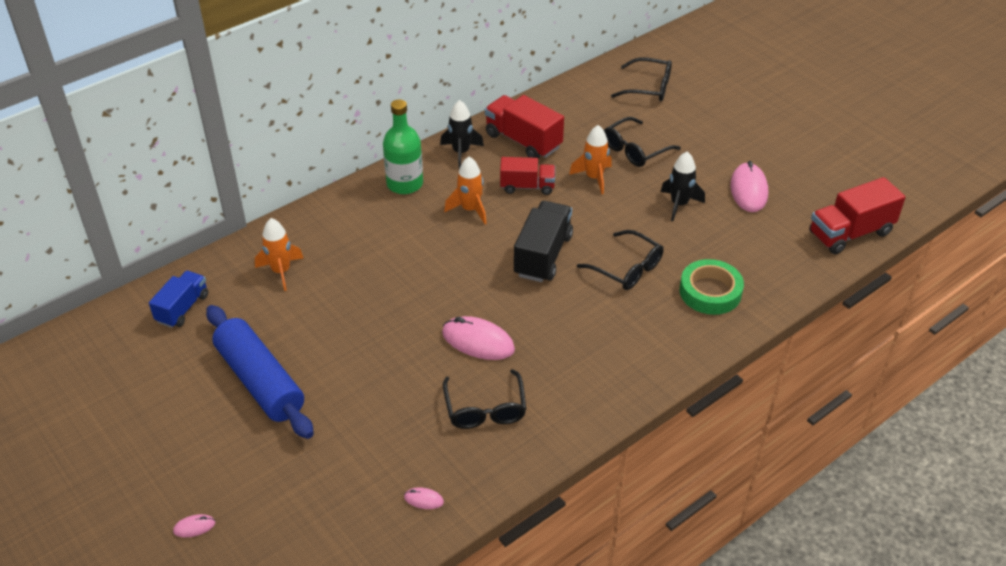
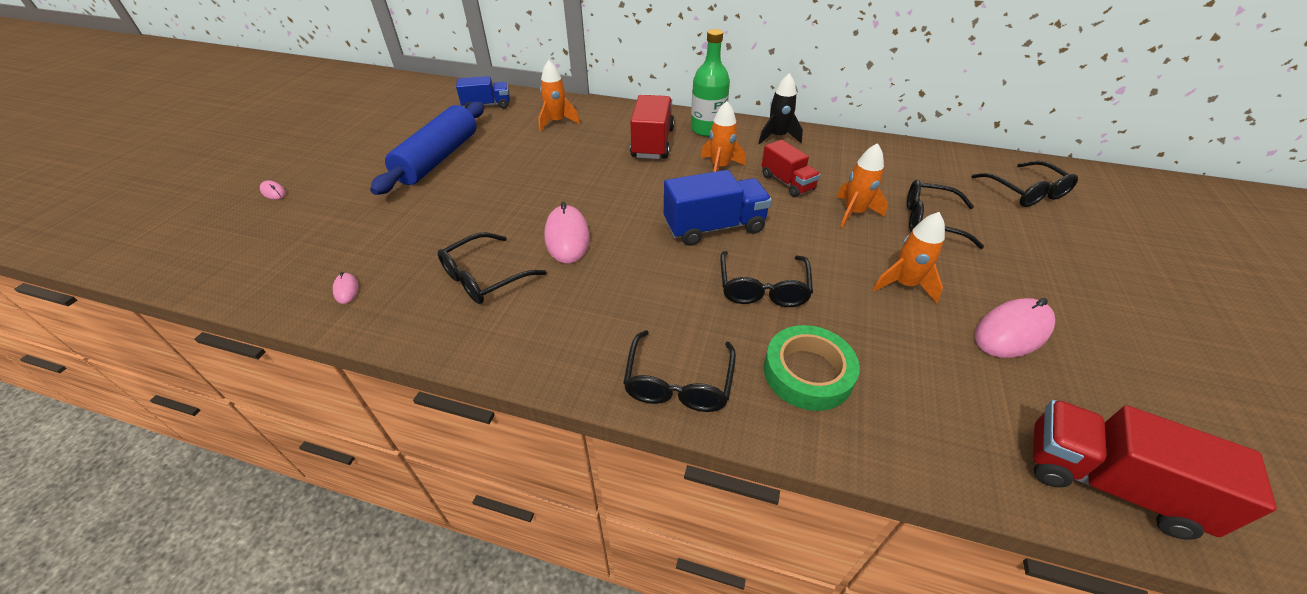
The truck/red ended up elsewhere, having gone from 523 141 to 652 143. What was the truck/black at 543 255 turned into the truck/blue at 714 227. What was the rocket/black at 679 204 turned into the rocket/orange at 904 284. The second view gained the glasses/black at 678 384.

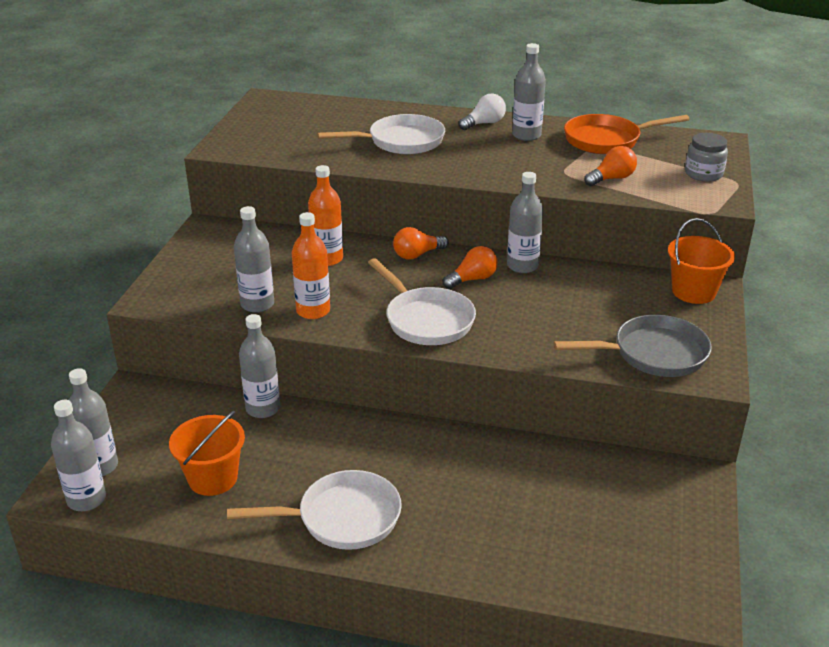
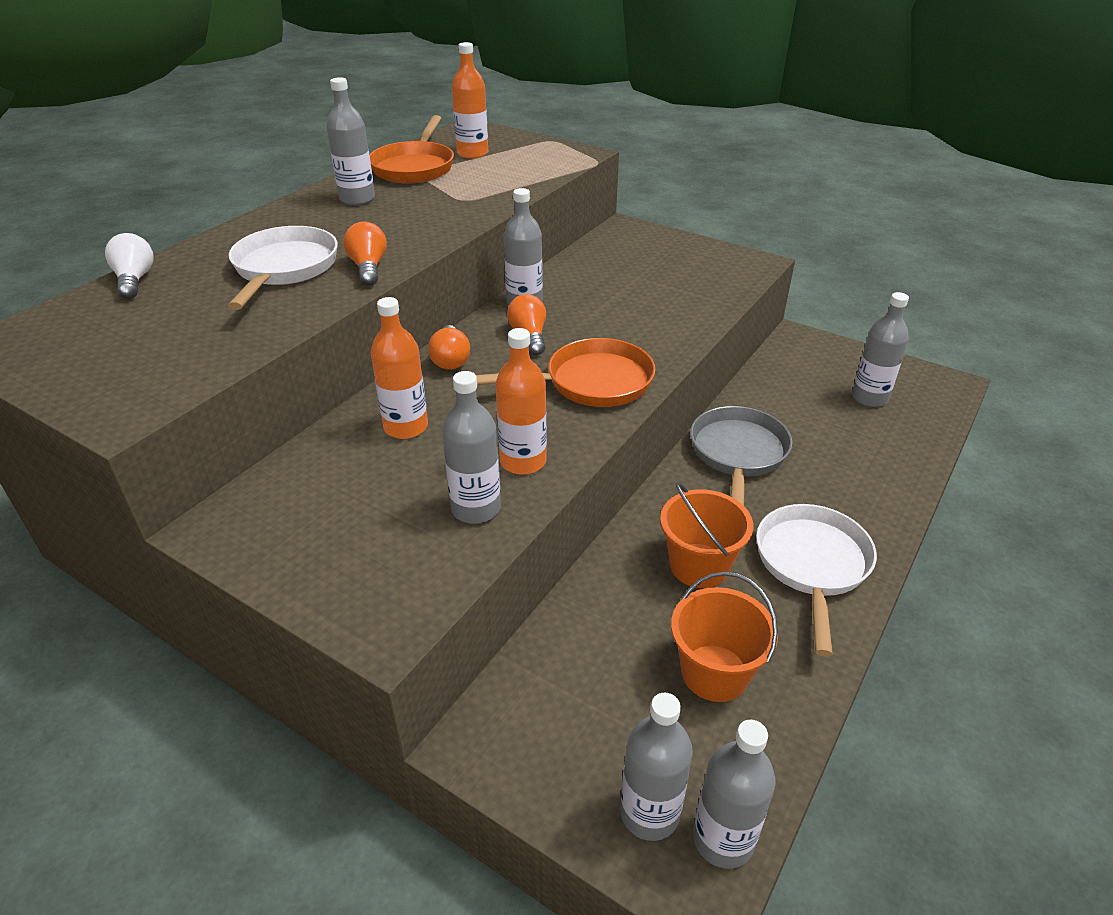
The bottle/grey ended up elsewhere, having gone from 263 408 to 869 398. What was the pan/white at 426 320 turned into the pan/orange at 592 382. The light bulb/white ended up elsewhere, having gone from 484 123 to 135 280. The pan/grey ended up elsewhere, having gone from 653 354 to 738 454. The light bulb/orange ended up elsewhere, having gone from 611 179 to 368 267. The bucket/orange ended up elsewhere, having gone from 693 292 to 699 565. The second view lost the jar/grey at 703 174. The second view gained the bottle/orange at 472 153.

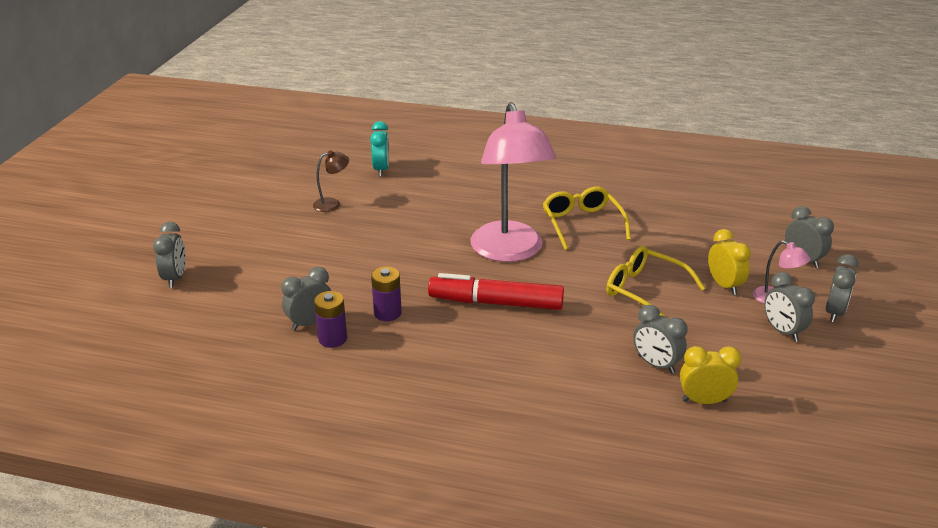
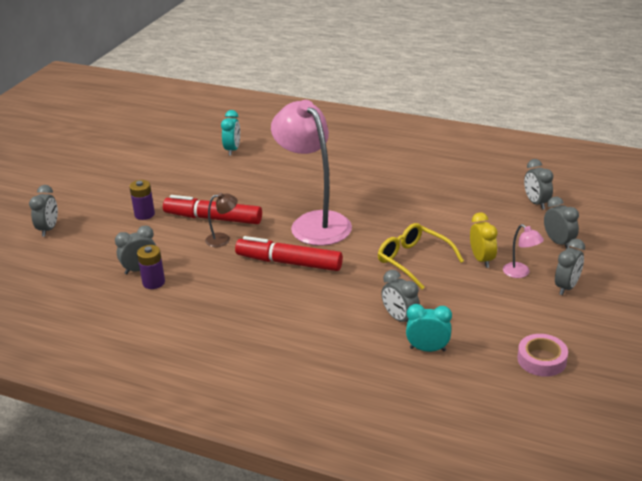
The lamp/brown ended up elsewhere, having gone from 332 204 to 223 239. The battery/purple ended up elsewhere, having gone from 387 313 to 144 214. The lamp/pink at 509 252 ended up facing another way, 150 degrees clockwise from before. The second view lost the glasses/yellow at 582 224. What was the clock/yellow at 704 401 turned into the clock/turquoise at 427 349. The clock/grey ended up elsewhere, having gone from 782 331 to 536 203. The second view gained the marker/red at 213 218. The second view gained the tape/pink at 541 360.

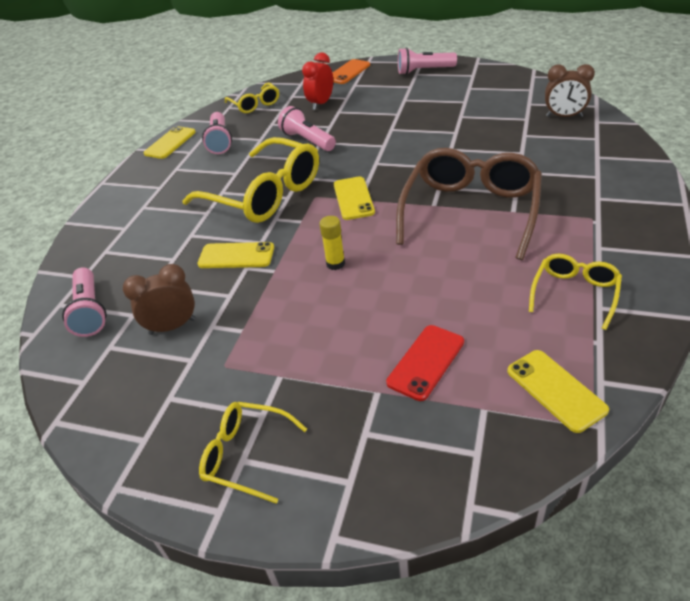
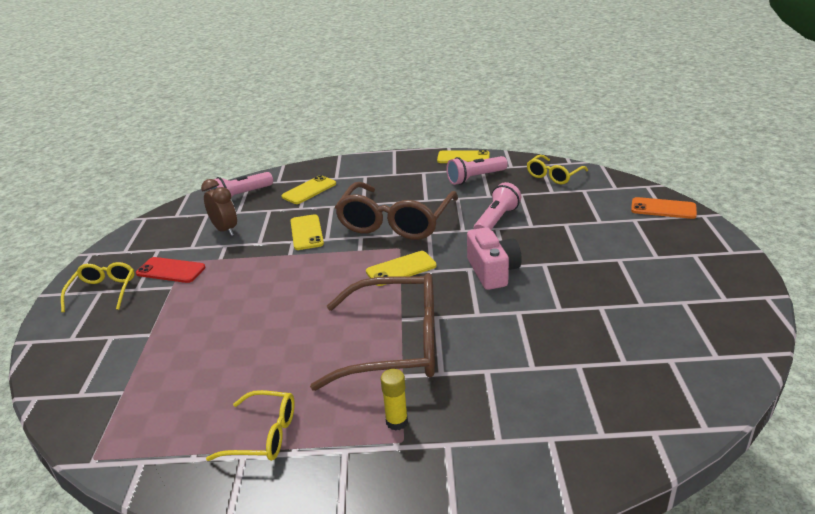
What was the glasses/yellow at 264 194 turned into the glasses/brown at 395 222. The second view lost the clock/red at 321 104. The glue stick/yellow ended up elsewhere, having gone from 335 264 to 396 422. The phone/red ended up elsewhere, having gone from 426 362 to 171 270. The second view lost the flashlight/pink at 424 71. The phone/yellow ended up elsewhere, having gone from 555 390 to 309 190. The second view lost the clock/brown at 564 116. The second view gained the camera/pink at 492 271.

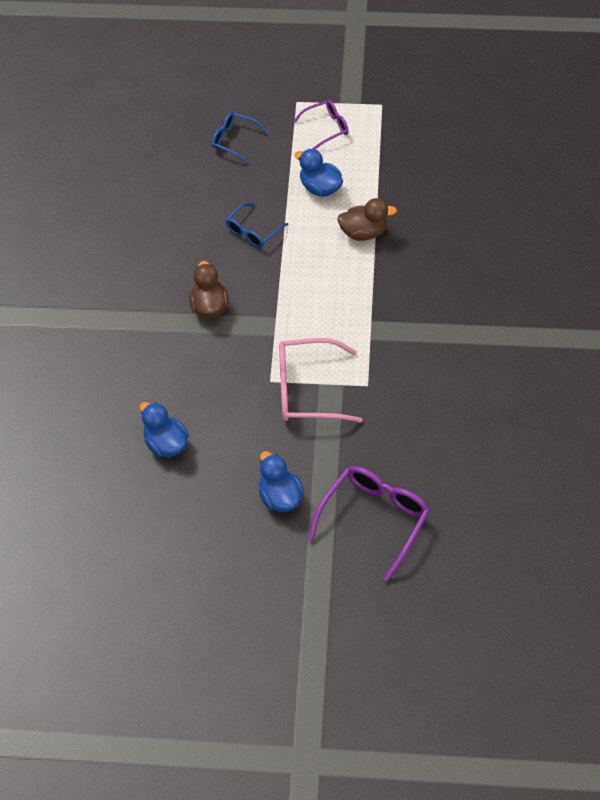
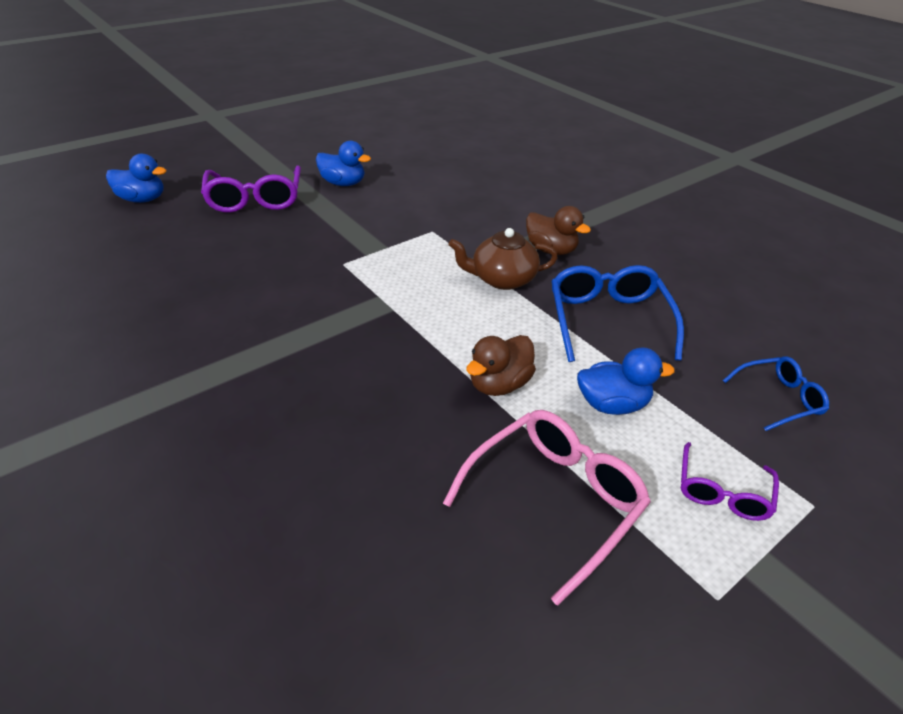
The duck/blue ended up elsewhere, having gone from 166 444 to 142 199. The size of the glasses/blue at 253 231 changed by a factor of 1.71. The glasses/pink ended up elsewhere, having gone from 308 390 to 553 501. The second view gained the teapot/brown at 502 279.

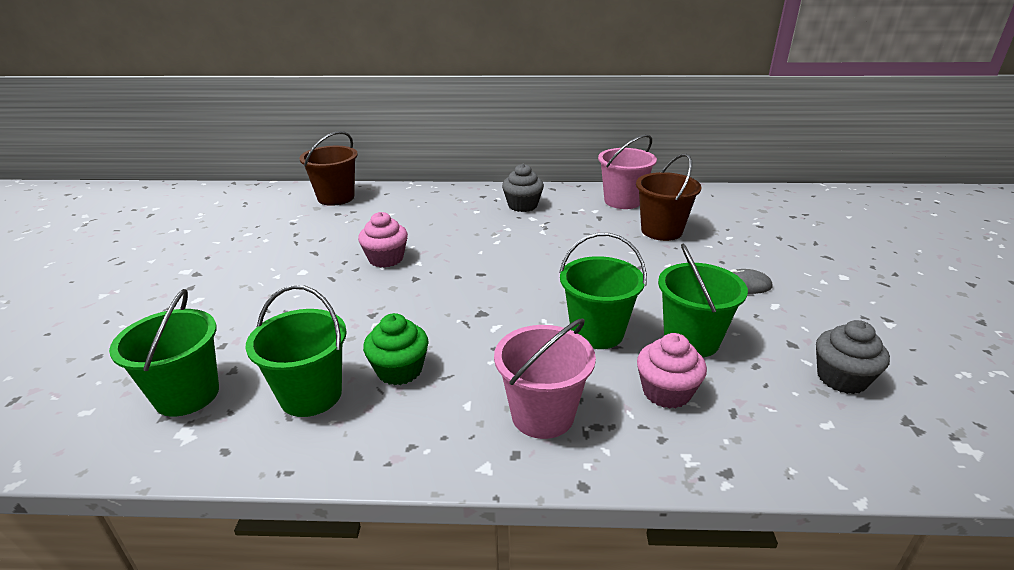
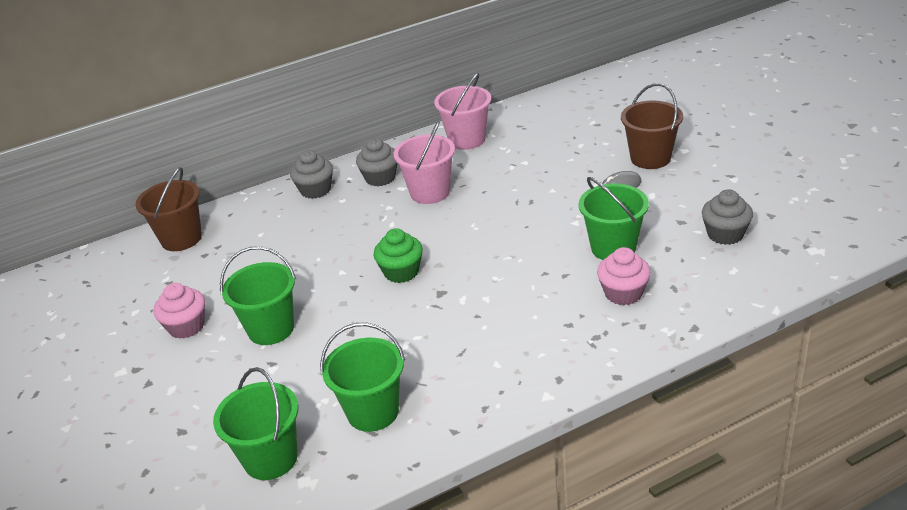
The cupcake/pink ended up elsewhere, having gone from 386 259 to 186 326. The cupcake/green ended up elsewhere, having gone from 399 370 to 401 272. The bucket/pink ended up elsewhere, having gone from 542 415 to 430 192. The bucket/green ended up elsewhere, having gone from 597 332 to 271 329. The bucket/brown ended up elsewhere, having gone from 661 231 to 650 158. The second view gained the cupcake/grey at 315 190.

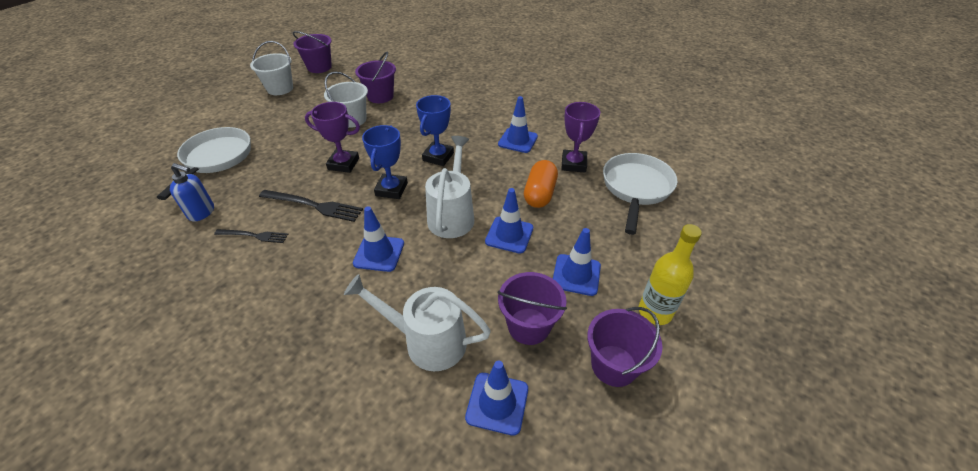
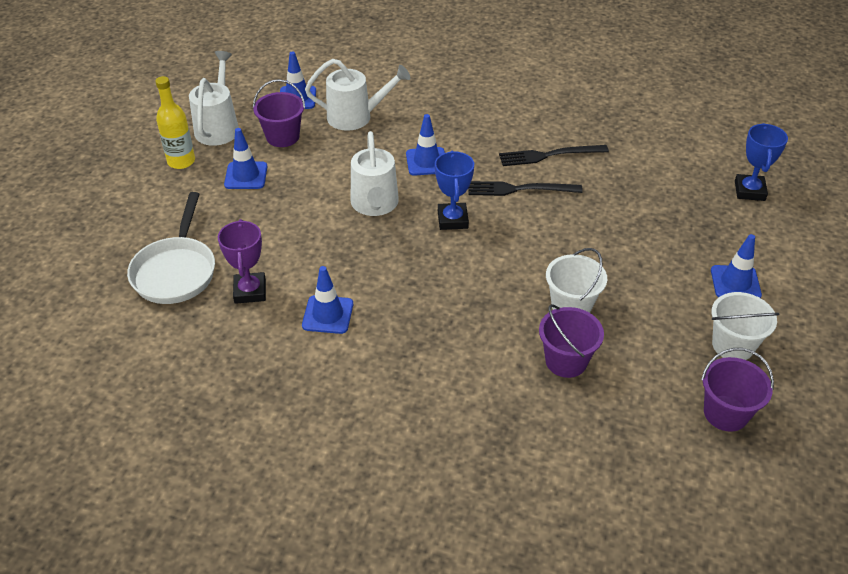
The second view lost the pan/white at 215 159. The second view lost the soap dispenser/blue at 202 212. The size of the fork/black at 253 236 changed by a factor of 1.60. The second view lost the trophy/purple at 343 164. The trophy/blue ended up elsewhere, having gone from 438 157 to 749 191. The traffic cone/blue ended up elsewhere, having gone from 509 235 to 735 283. The second view lost the capsule/orange at 540 194. Where the bucket/purple stood at 614 365, the watering can/white came to stand at 218 126.

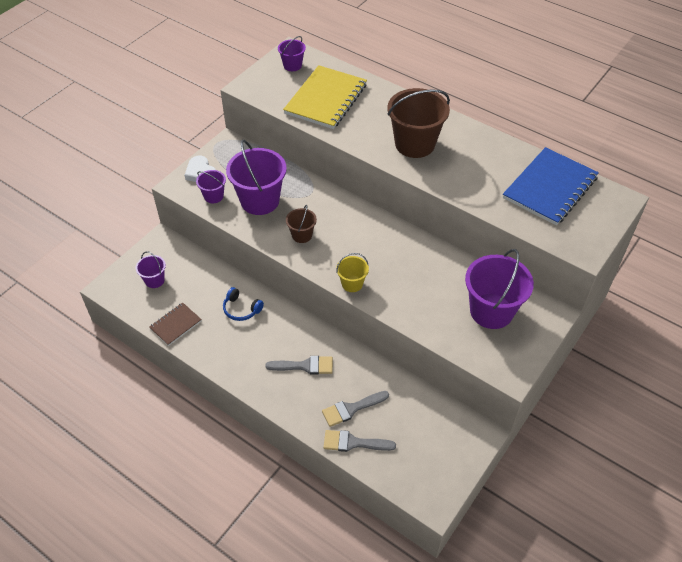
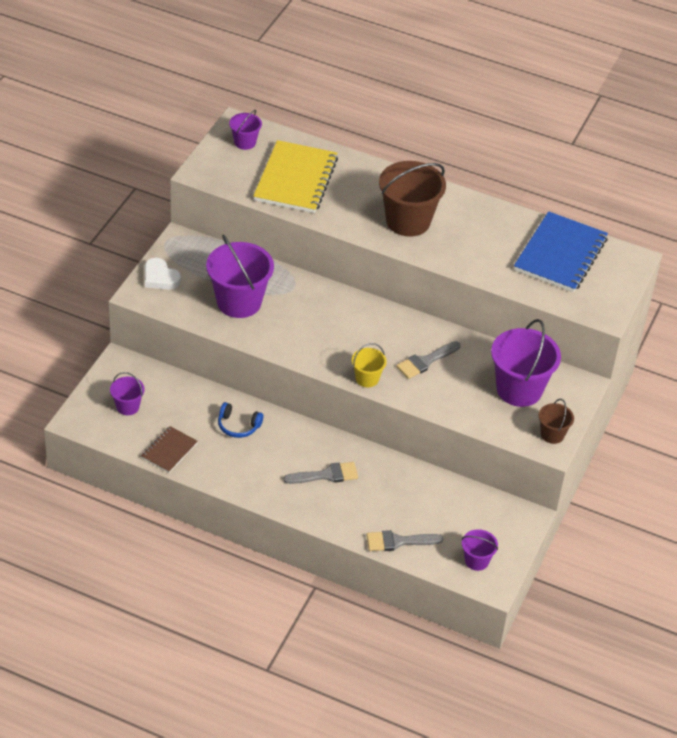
The bucket/purple ended up elsewhere, having gone from 213 196 to 476 560. The bucket/brown ended up elsewhere, having gone from 302 235 to 552 434. The brush/grey ended up elsewhere, having gone from 351 409 to 425 361.

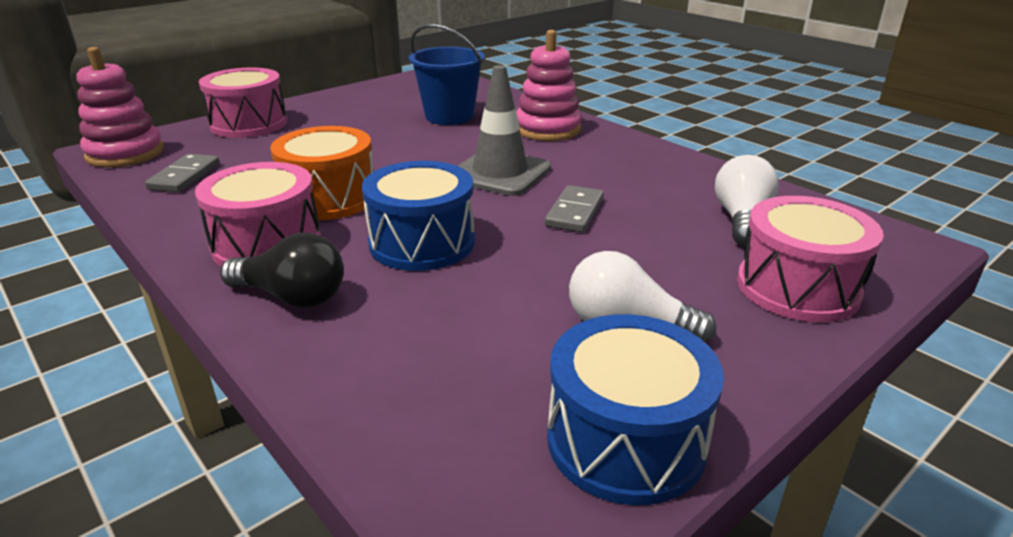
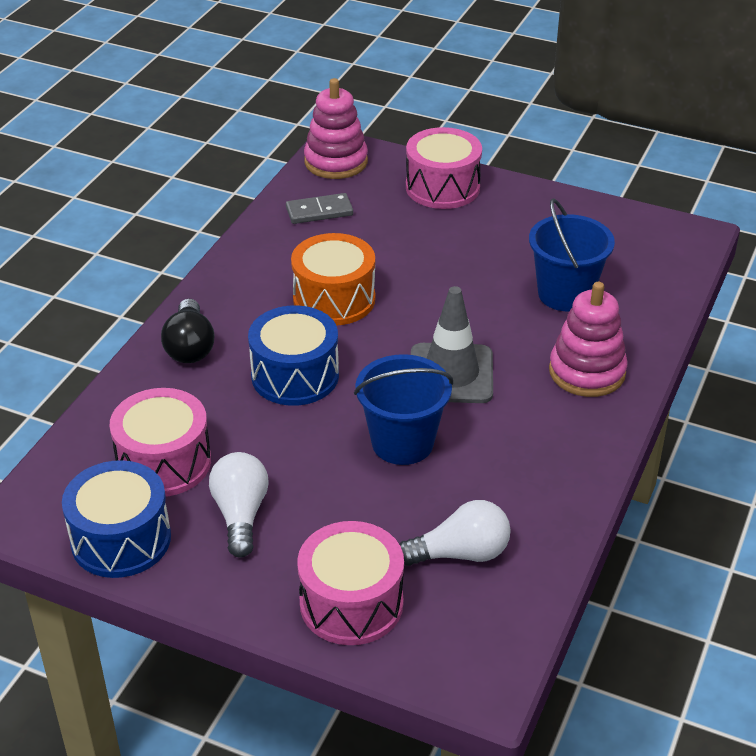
The drum/pink ended up elsewhere, having gone from 267 244 to 164 462. Where the domino/grey stood at 575 212, the bucket/blue came to stand at 402 443.

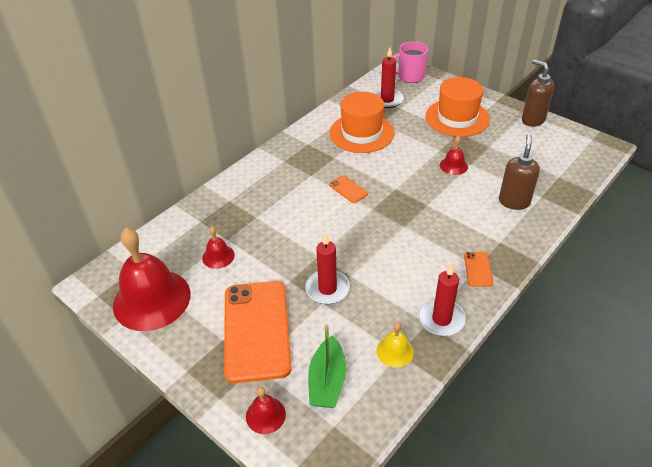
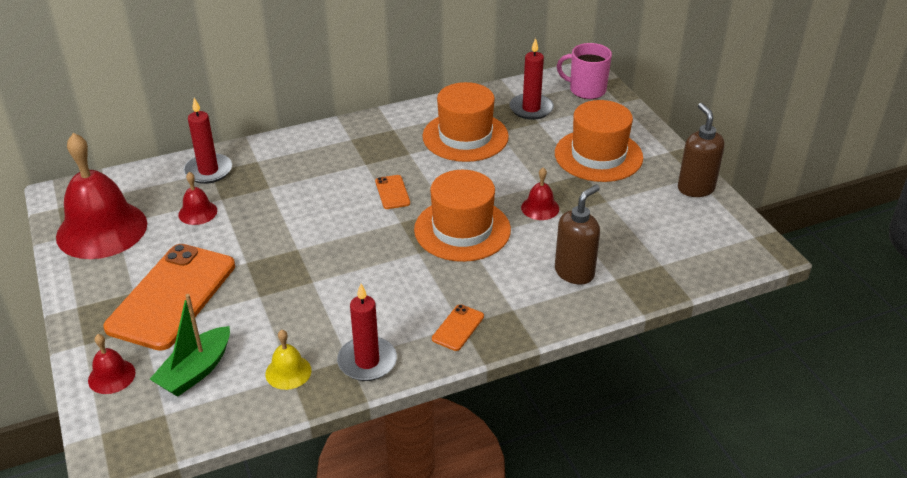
The candle/red ended up elsewhere, having gone from 327 289 to 208 171. The second view gained the hat/orange at 462 230.

